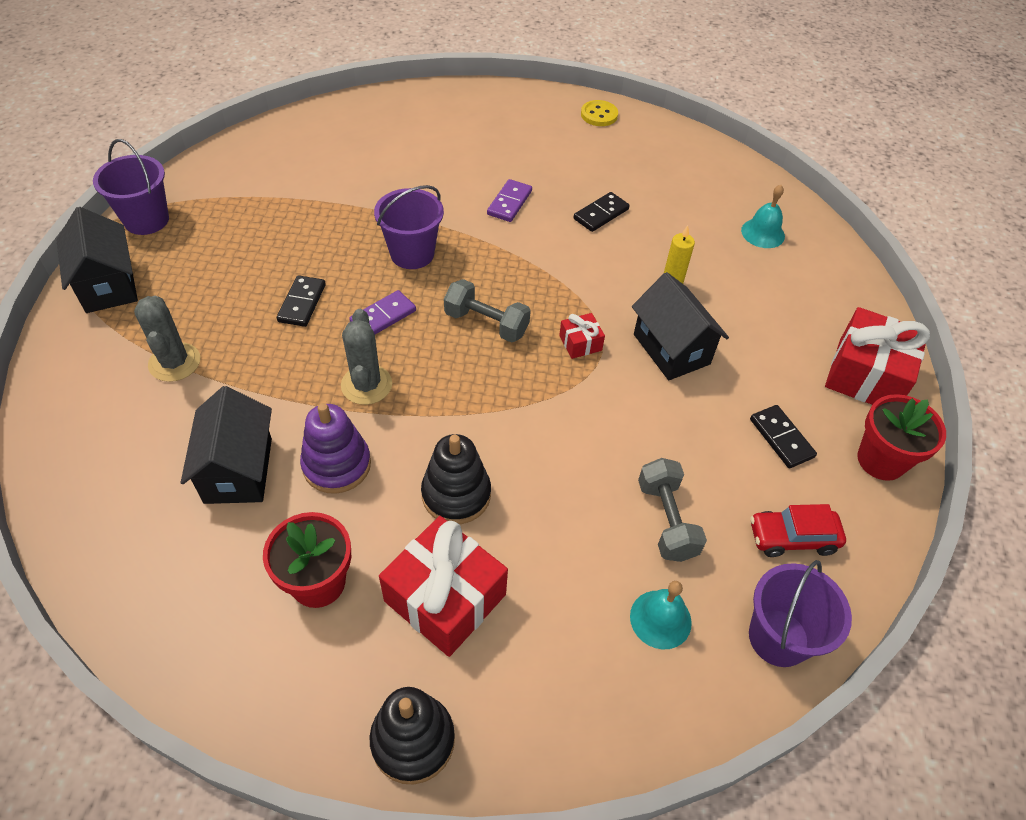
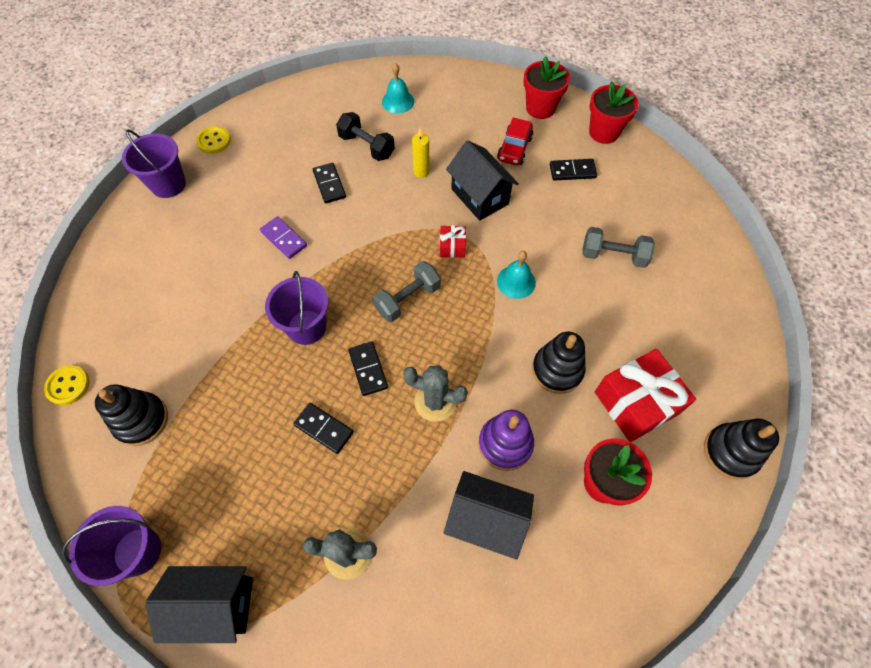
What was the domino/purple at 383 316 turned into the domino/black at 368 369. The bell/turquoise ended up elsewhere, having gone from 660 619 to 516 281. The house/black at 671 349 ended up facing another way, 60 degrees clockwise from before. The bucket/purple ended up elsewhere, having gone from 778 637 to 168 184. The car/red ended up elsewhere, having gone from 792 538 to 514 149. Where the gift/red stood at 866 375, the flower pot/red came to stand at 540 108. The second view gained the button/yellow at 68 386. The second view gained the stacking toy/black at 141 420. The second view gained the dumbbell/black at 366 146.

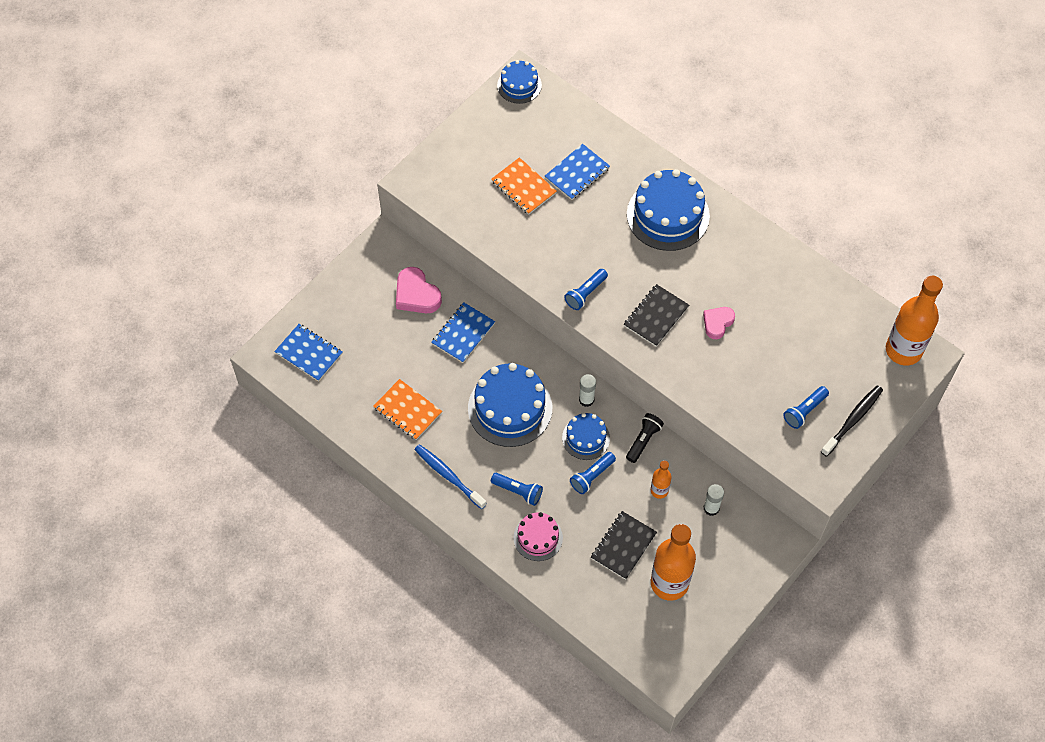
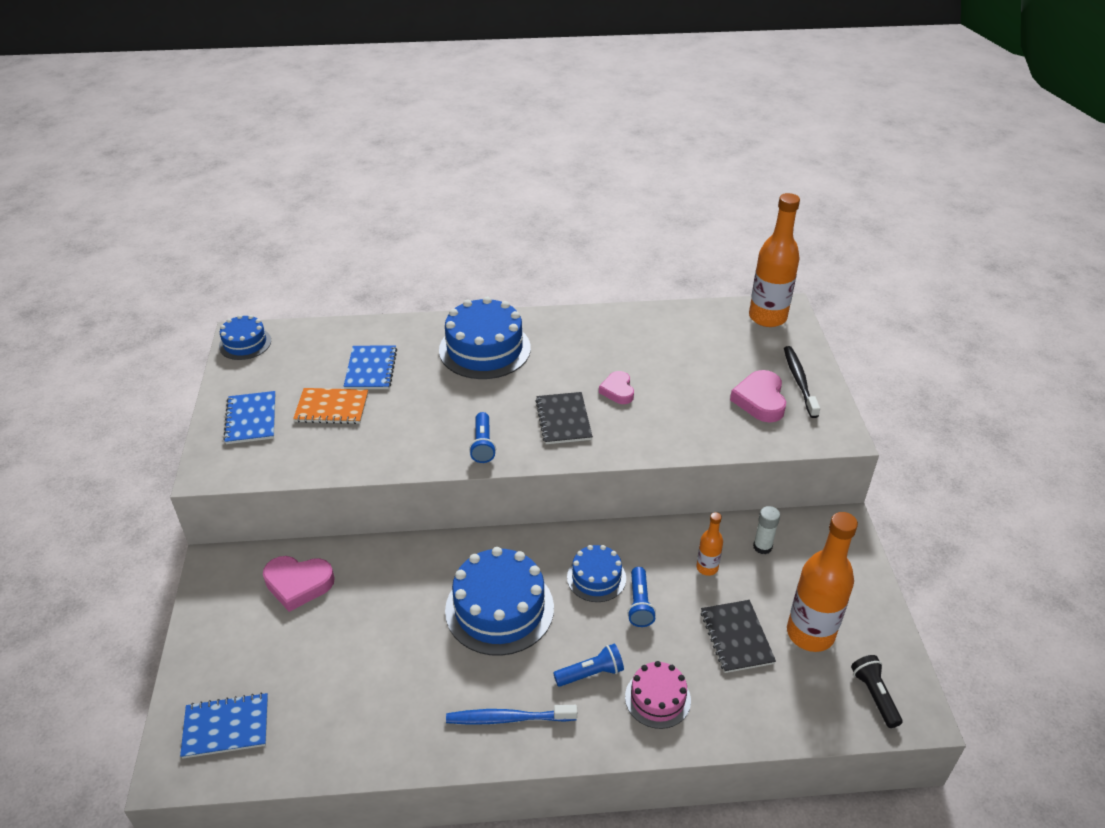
The second view lost the notebook/orange at 407 410. The notebook/blue ended up elsewhere, having gone from 463 333 to 251 419. The second view lost the glue stick/white at 586 400. The flashlight/black ended up elsewhere, having gone from 643 440 to 874 695. Where the flashlight/blue stood at 804 411, the heart/pink came to stand at 760 400.

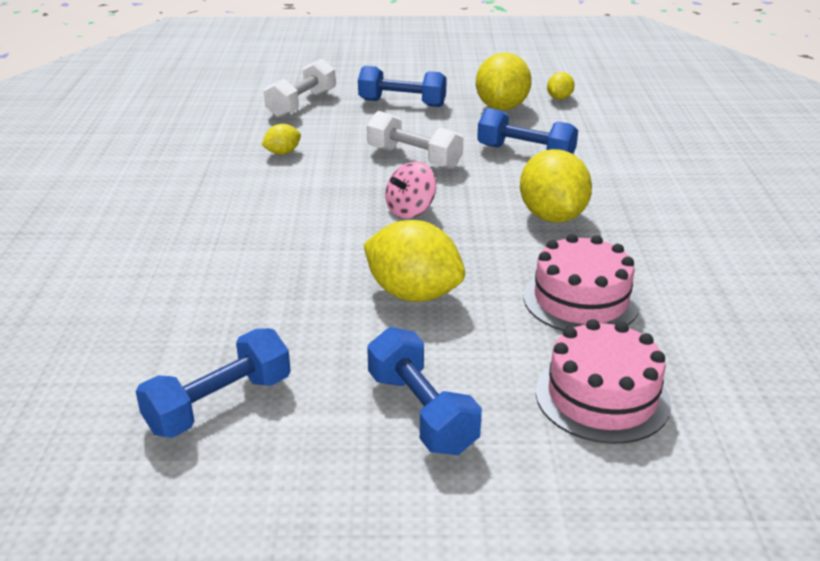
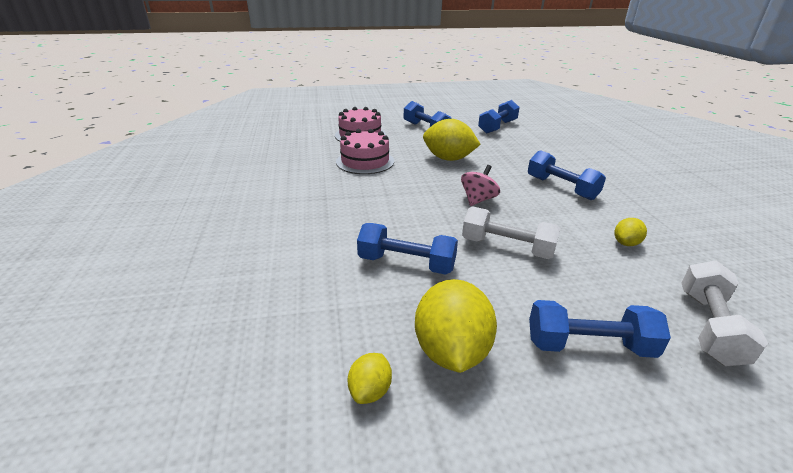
The second view lost the lemon/yellow at 552 216. The second view gained the dumbbell/blue at 561 188.

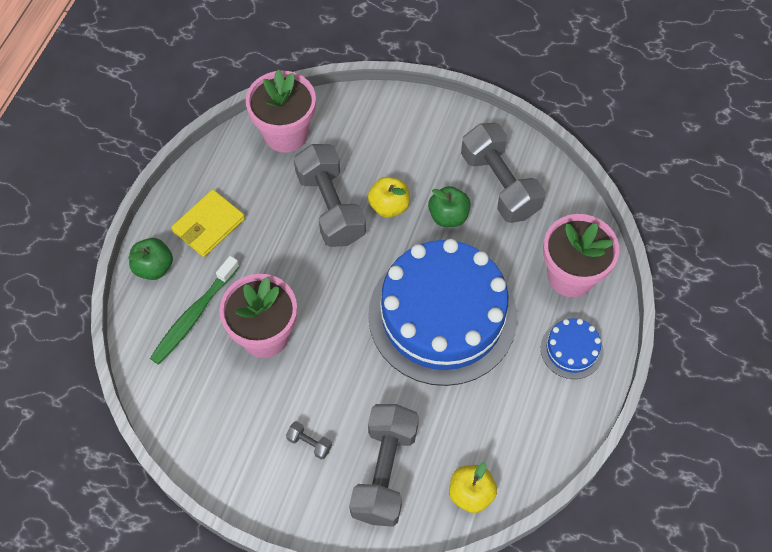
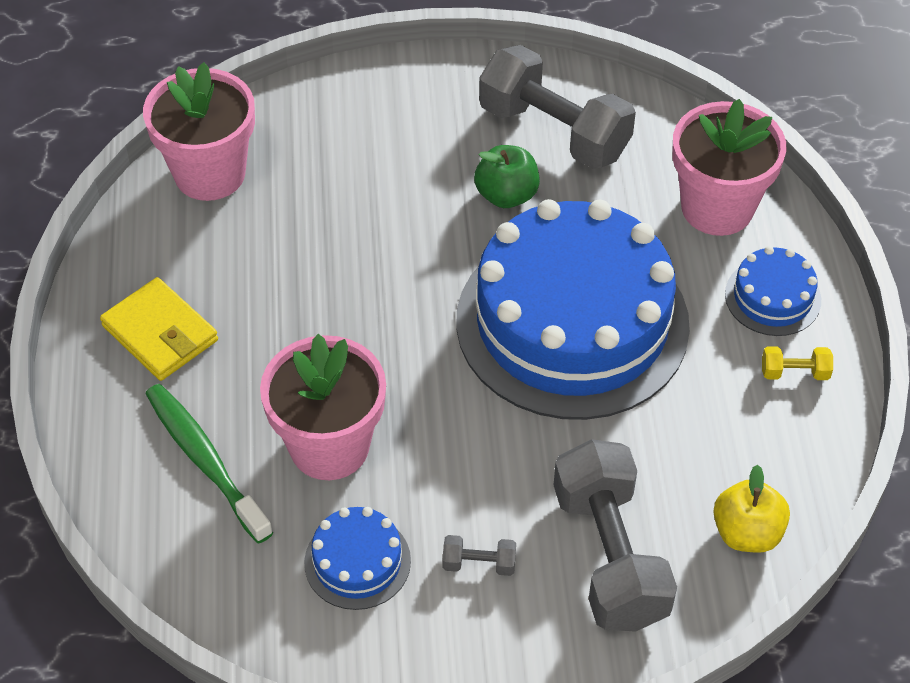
The second view lost the apple/green at 154 267. The toothbrush/green at 194 315 ended up facing another way, 135 degrees clockwise from before. The wallet/yellow at 209 225 ended up facing another way, 60 degrees counterclockwise from before. The second view lost the dumbbell/grey at 330 207. The second view lost the apple/yellow at 389 206. The second view gained the cake/blue at 357 561. The second view gained the dumbbell/yellow at 794 372.

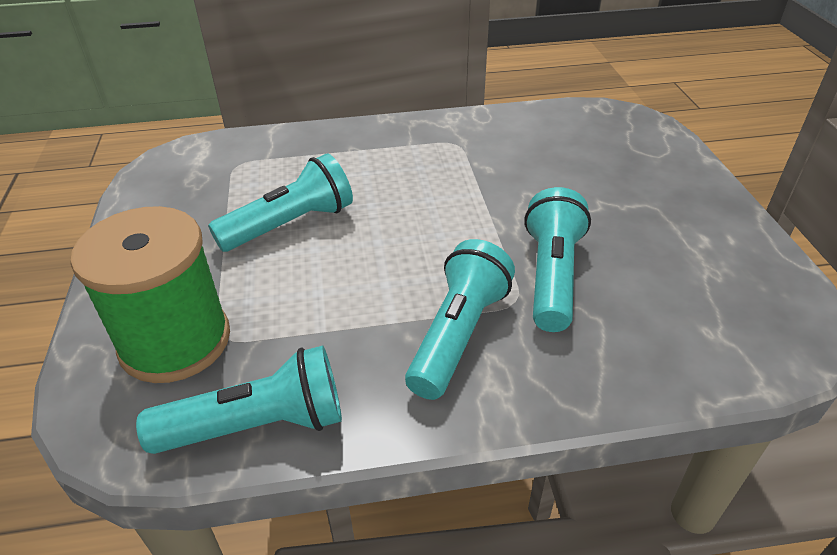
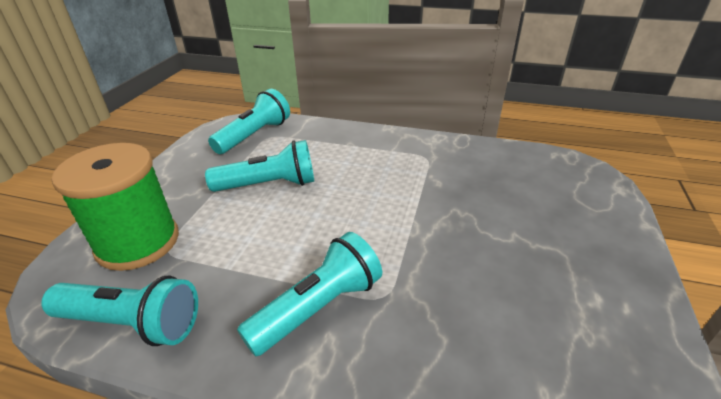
The flashlight/turquoise ended up elsewhere, having gone from 552 276 to 254 135.

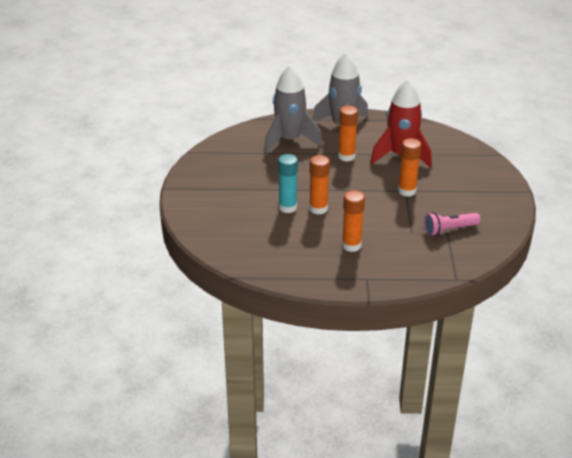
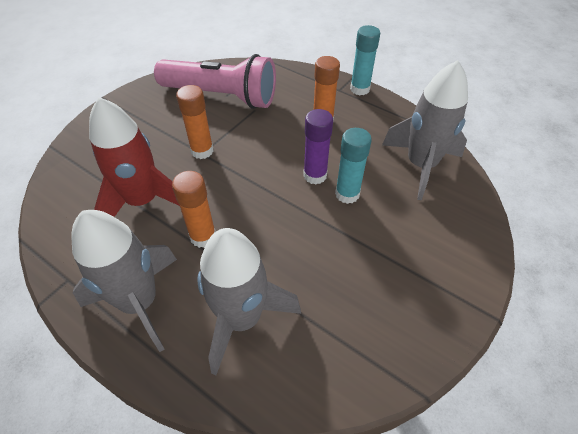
What was the glue stick/orange at 318 209 turned into the glue stick/purple at 315 175. The size of the flashlight/pink at 449 229 changed by a factor of 2.01. The second view gained the glue stick/turquoise at 360 89. The second view gained the rocket/grey at 420 165.

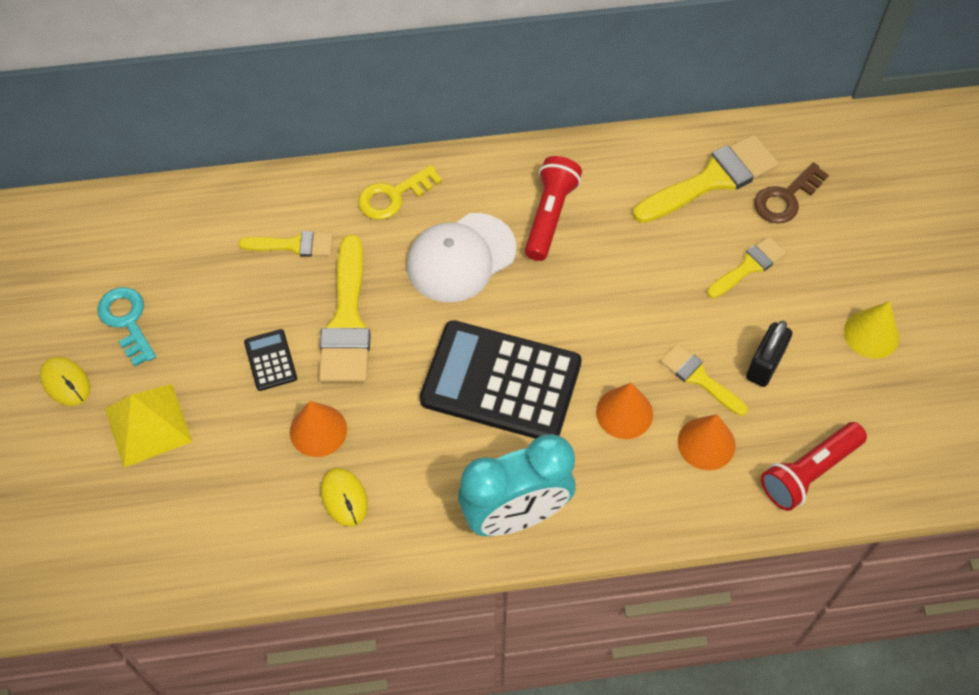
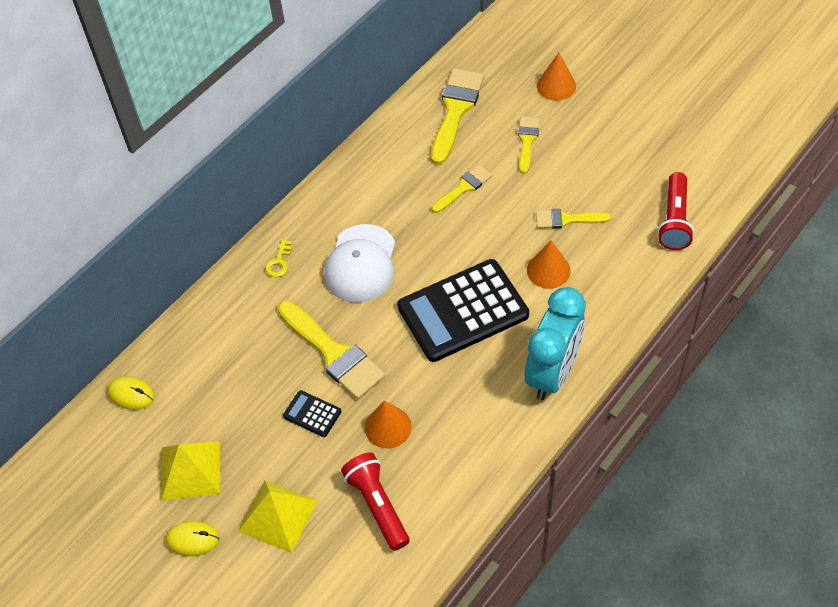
Where the key/turquoise stood at 127 321, the pyramid/yellow came to stand at 190 470. The brush/yellow ended up elsewhere, having gone from 293 245 to 464 188. The mouse/yellow ended up elsewhere, having gone from 344 498 to 131 394. The size of the key/yellow at 393 196 changed by a factor of 0.63. The flashlight/red ended up elsewhere, having gone from 550 216 to 377 505. The cone/orange ended up elsewhere, having gone from 706 443 to 556 85. The second view lost the padlock/black at 765 365. The second view lost the key/brown at 786 198. The second view lost the cone/yellow at 871 334.

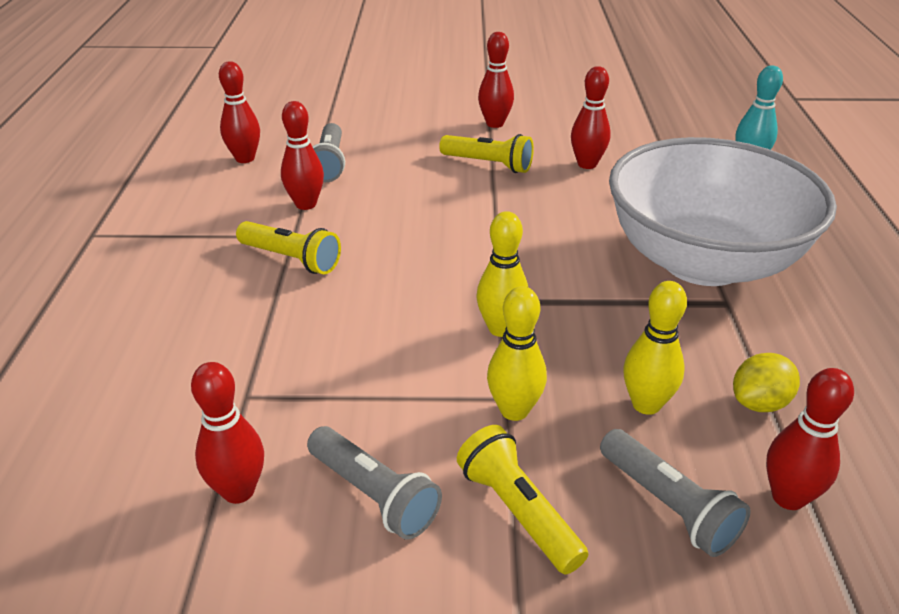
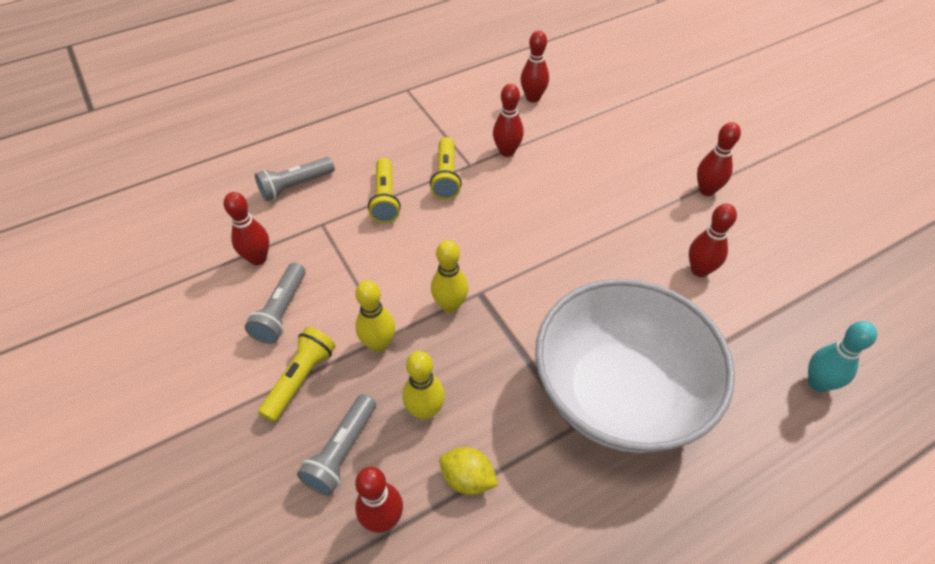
The flashlight/grey ended up elsewhere, having gone from 329 164 to 295 186. The flashlight/yellow ended up elsewhere, having gone from 488 164 to 385 199.

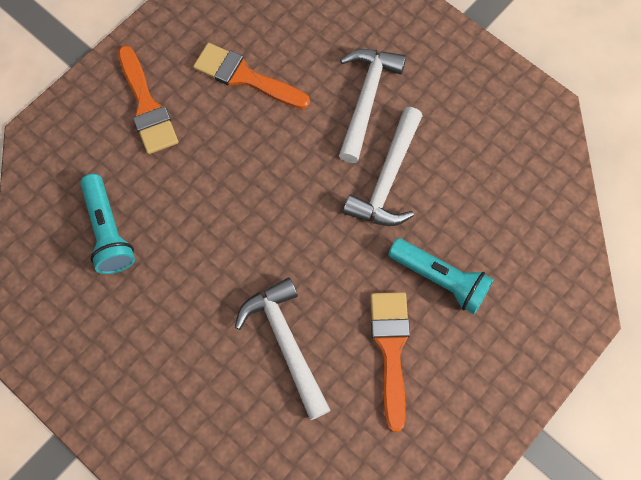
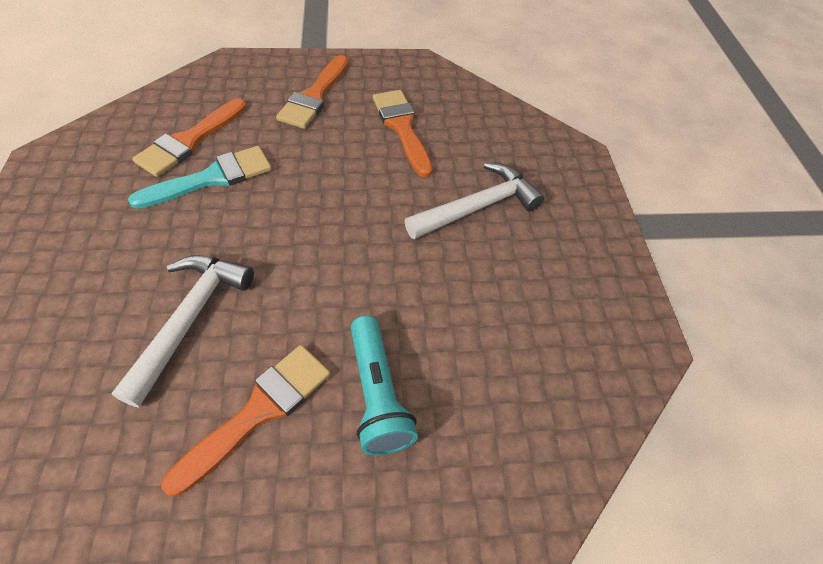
Where the flashlight/turquoise stood at 108 231, the brush/orange came to stand at 189 141. The second view lost the hammer/white at 387 178. The second view gained the brush/turquoise at 212 178.

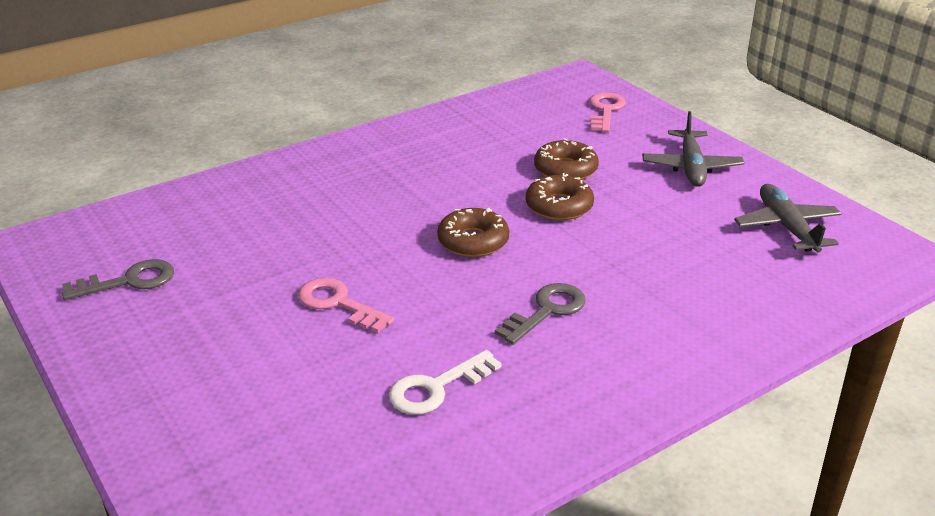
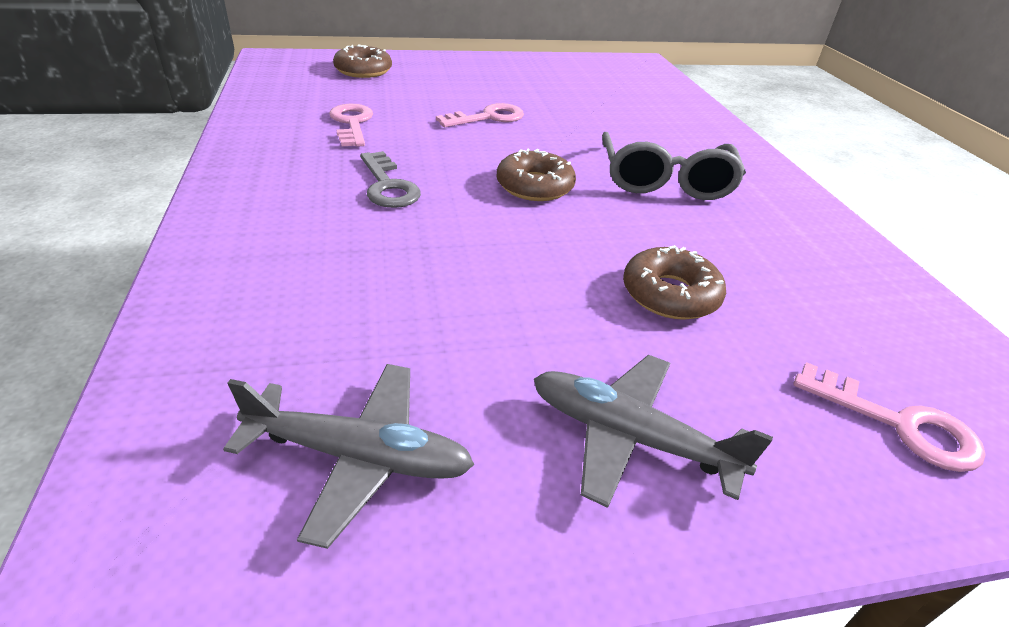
The second view lost the key/grey at 128 281. What was the key/white at 436 387 turned into the key/pink at 352 124. The donut/brown ended up elsewhere, having gone from 559 206 to 363 71. The second view gained the glasses/grey at 665 181.

